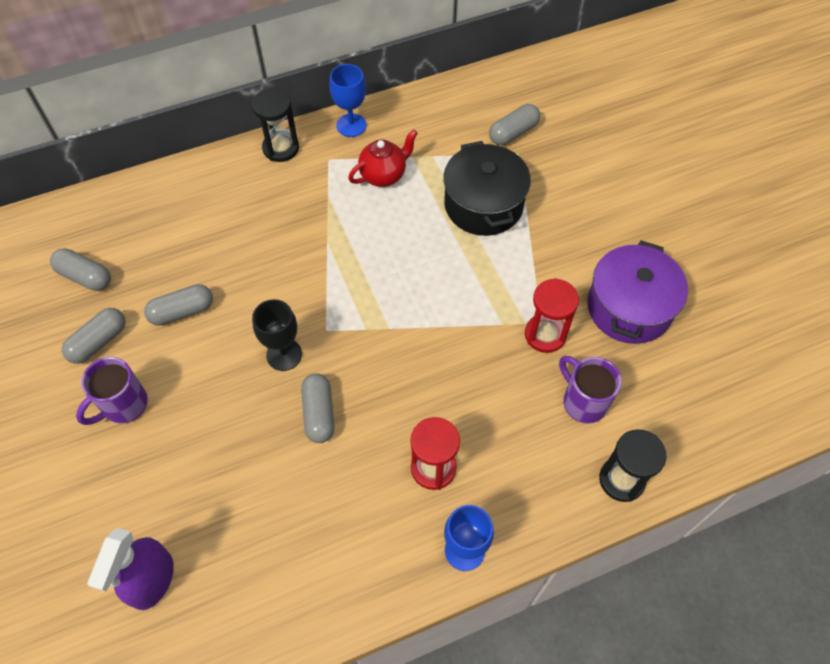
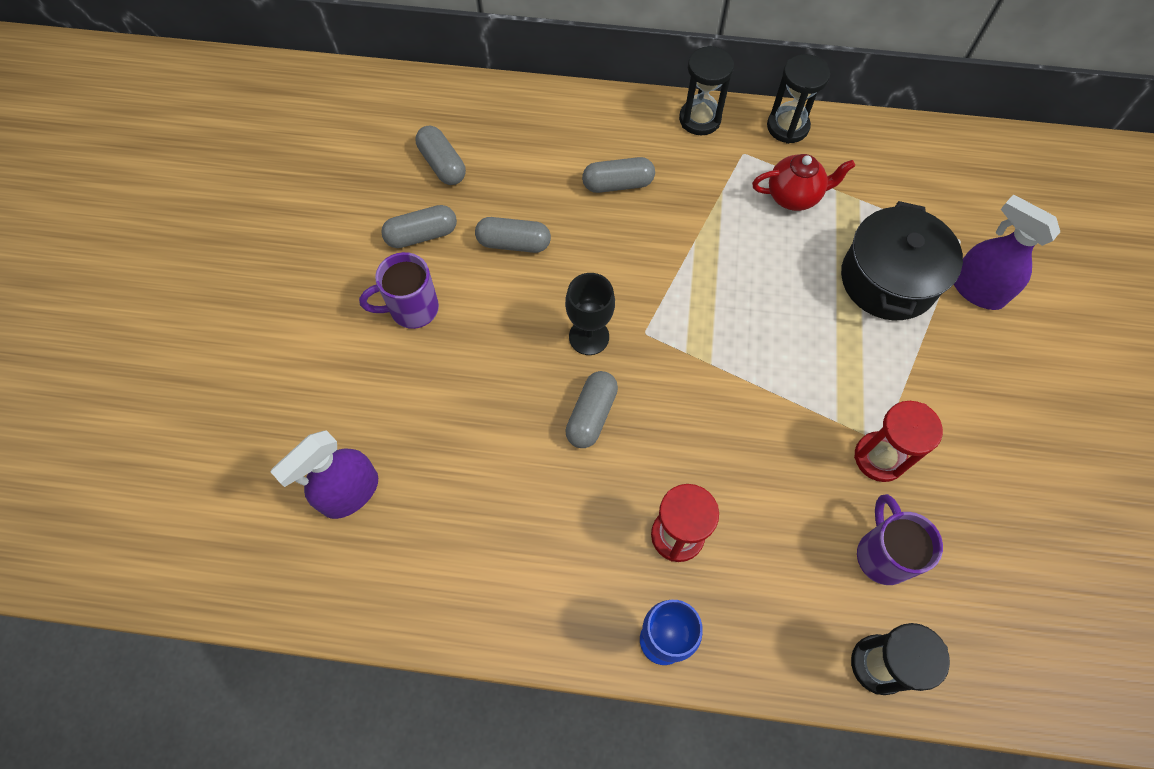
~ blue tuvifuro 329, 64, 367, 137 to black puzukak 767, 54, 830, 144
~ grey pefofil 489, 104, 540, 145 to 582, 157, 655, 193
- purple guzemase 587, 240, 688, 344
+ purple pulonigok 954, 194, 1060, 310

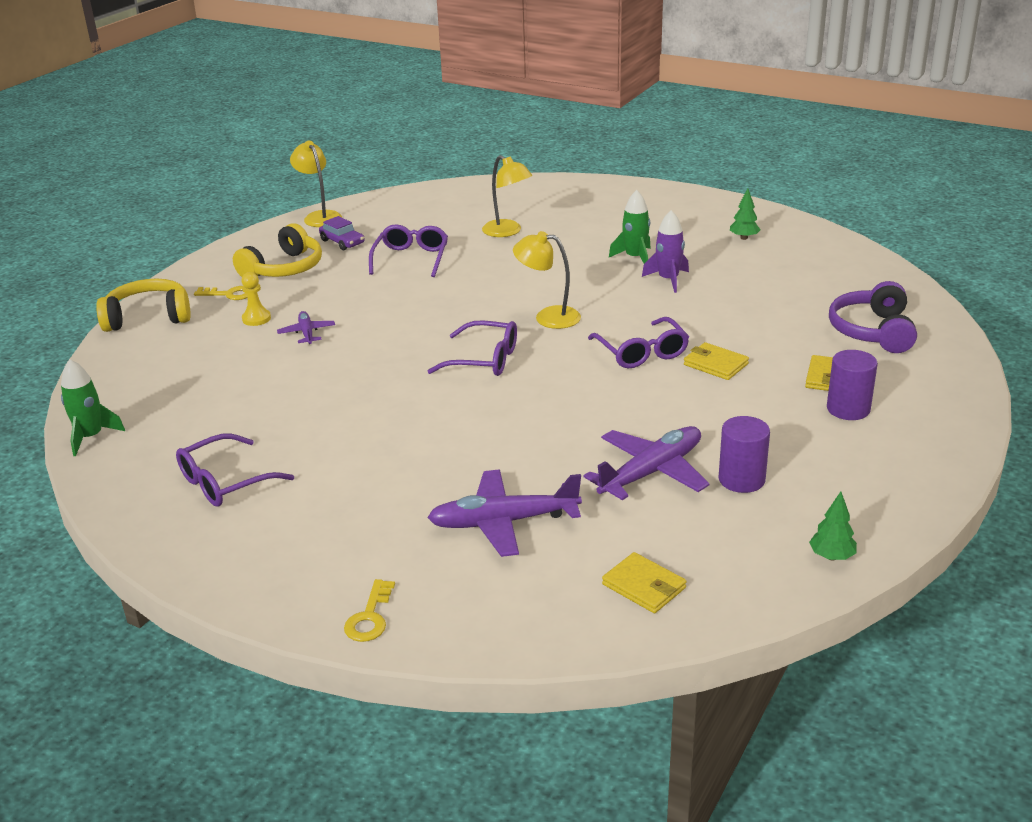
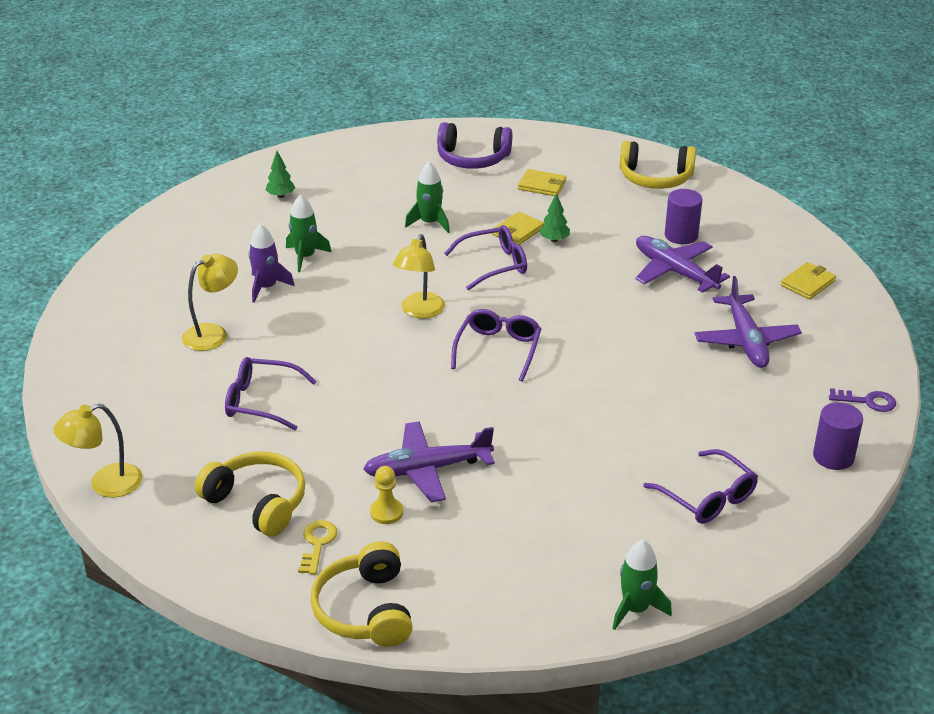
~ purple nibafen 642, 210, 689, 293 to 249, 224, 295, 303
- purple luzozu 319, 216, 365, 250
~ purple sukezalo 277, 311, 335, 344 = 363, 421, 495, 502 x1.86
~ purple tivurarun 827, 350, 878, 420 to 813, 402, 863, 470
~ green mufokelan 809, 492, 857, 561 to 539, 193, 570, 242
~ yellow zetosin 344, 579, 395, 642 to purple zetosin 829, 388, 896, 412
+ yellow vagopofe 619, 141, 696, 189
+ green nibafen 405, 162, 450, 233

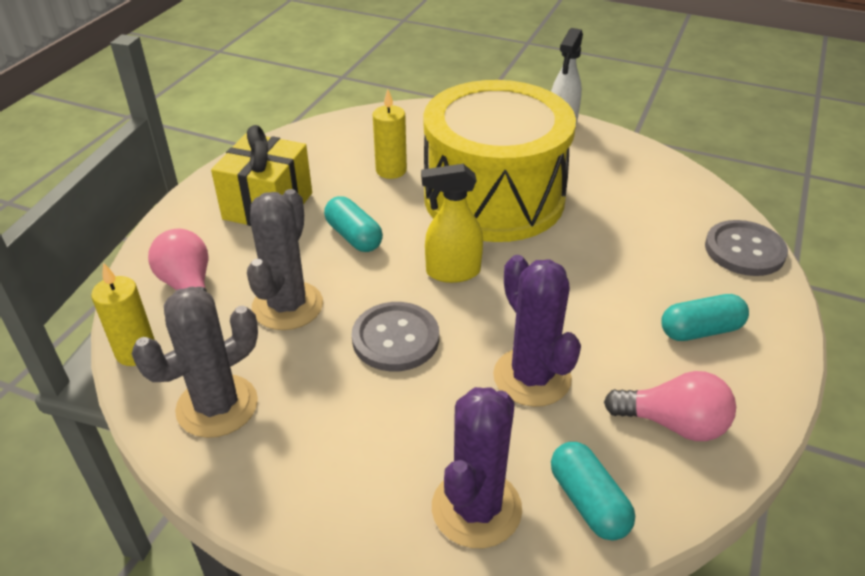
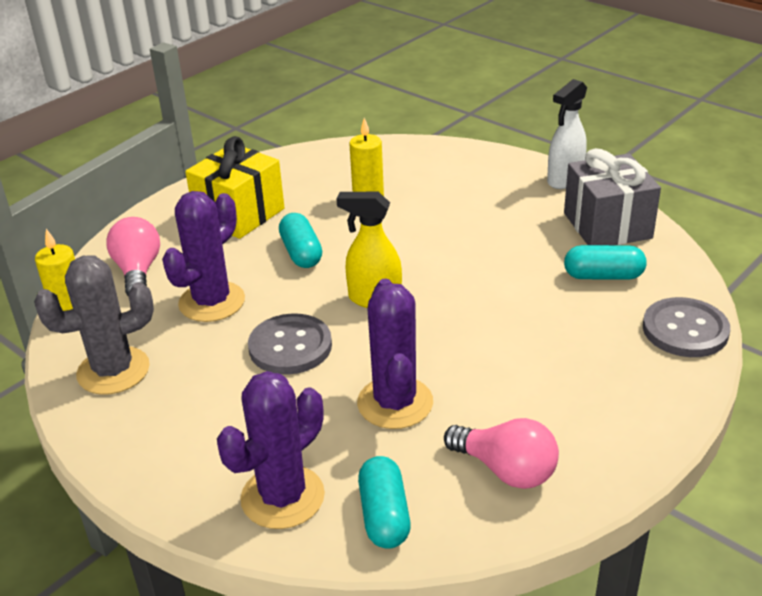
- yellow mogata 423, 80, 576, 242
~ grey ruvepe 247, 189, 323, 330 to purple ruvepe 162, 191, 245, 322
~ turquoise pefofil 661, 294, 749, 341 to 564, 245, 647, 280
+ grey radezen 564, 148, 661, 245

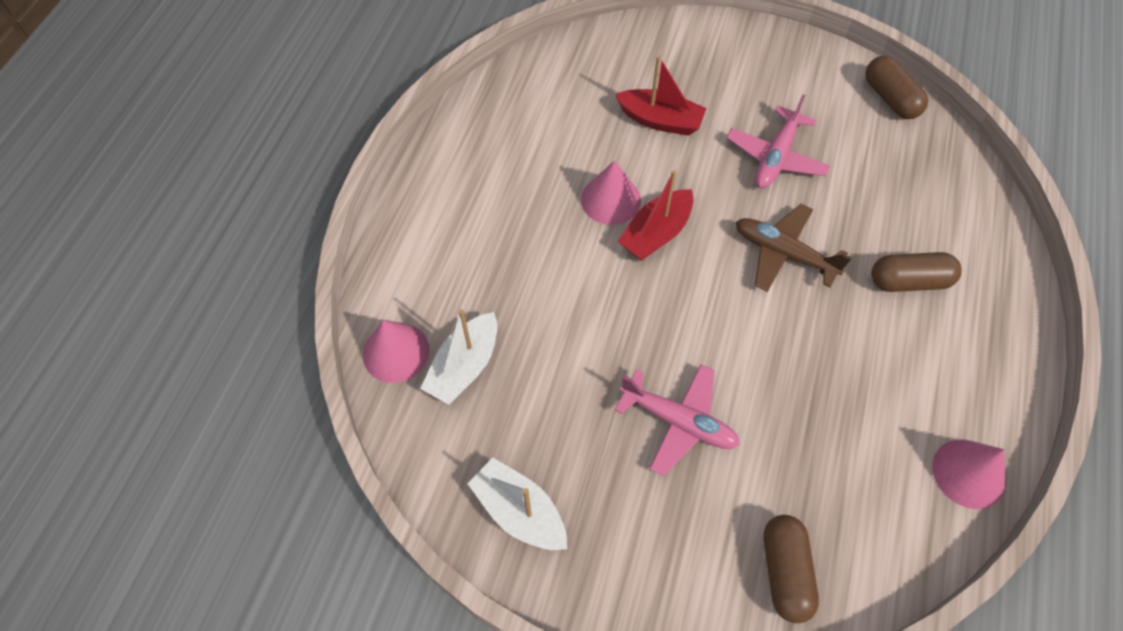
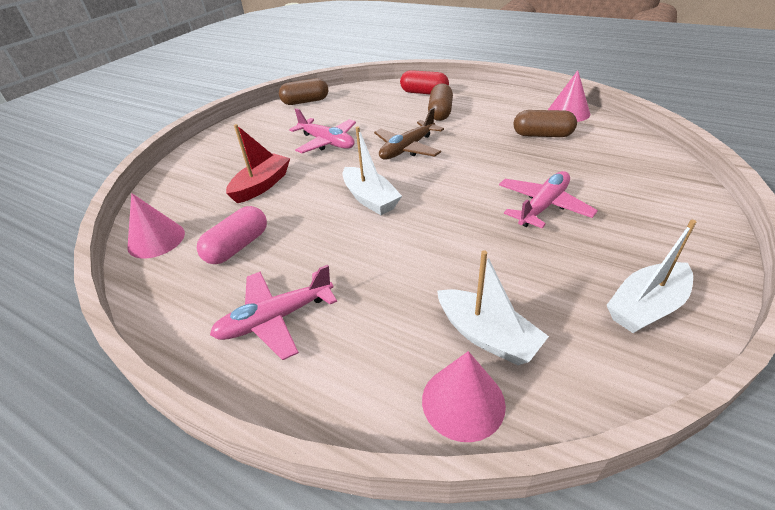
~ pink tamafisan 581, 161, 641, 225 to 127, 193, 185, 259
~ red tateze 617, 170, 694, 261 to white tateze 343, 126, 402, 215
~ brown pefofil 764, 515, 819, 623 to 514, 110, 577, 137
+ red pefofil 400, 70, 449, 94
+ pink pefofil 197, 206, 267, 264
+ pink sukezalo 210, 265, 337, 360

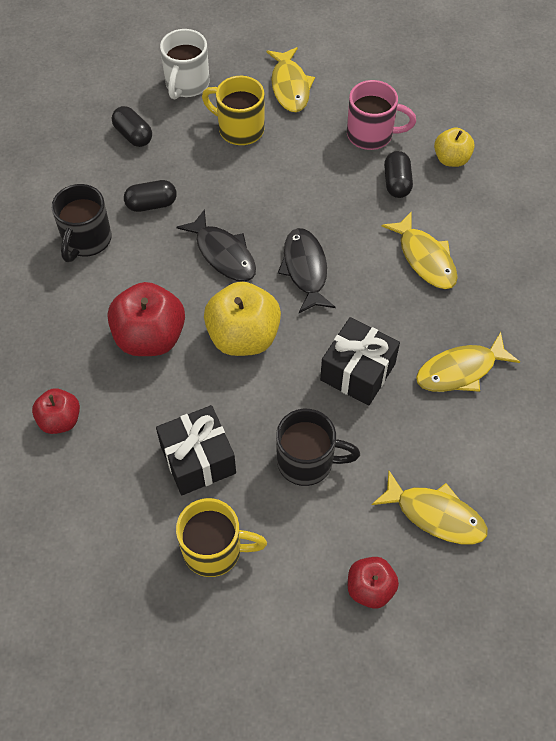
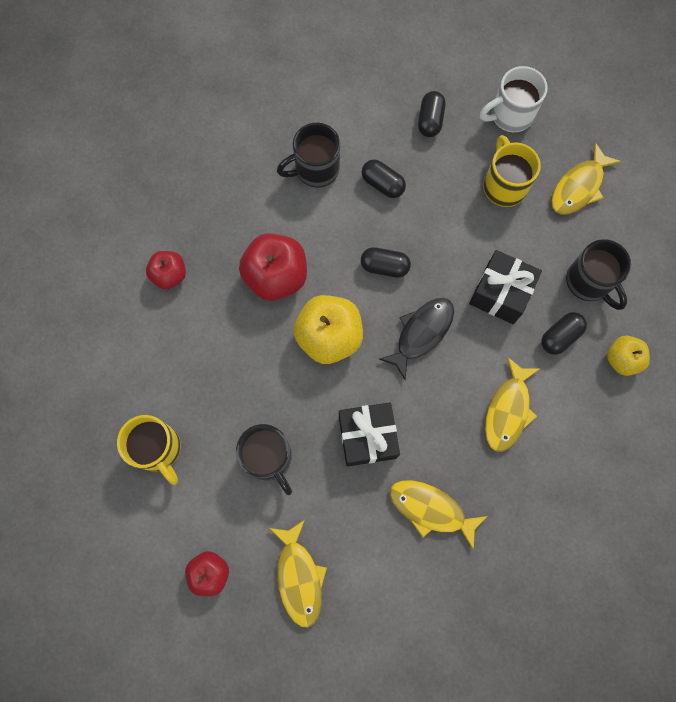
~ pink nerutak 347, 80, 416, 150 to black nerutak 566, 239, 631, 310
~ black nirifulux 176, 209, 256, 282 to black pefofil 361, 247, 411, 278
~ black radezen 156, 405, 236, 495 to 469, 250, 542, 324

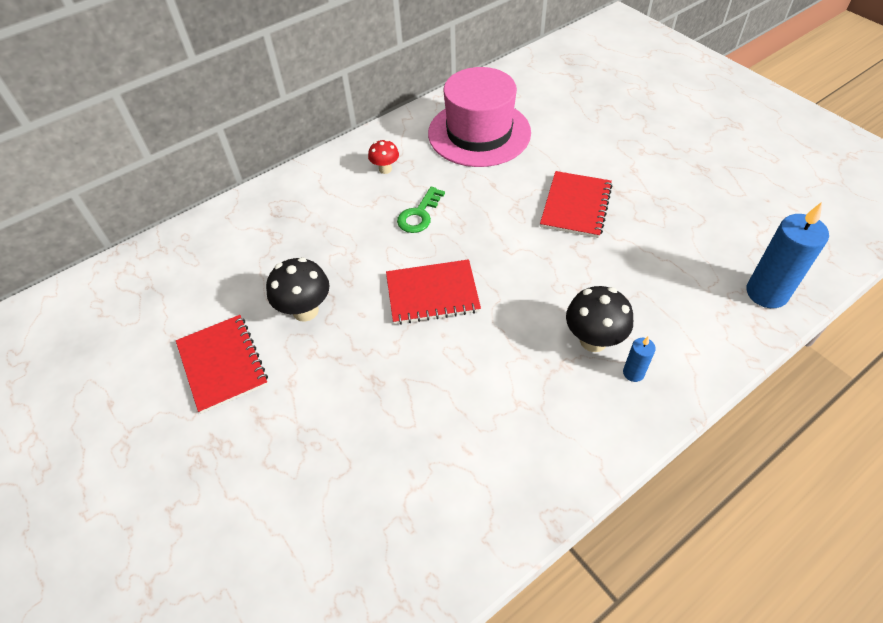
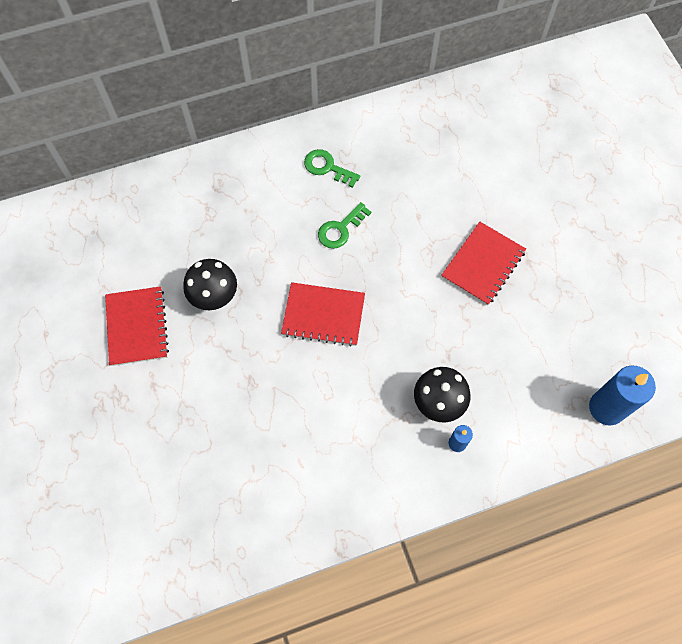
- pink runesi 428, 67, 531, 167
~ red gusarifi 368, 139, 399, 174 to green zetosin 304, 149, 360, 188

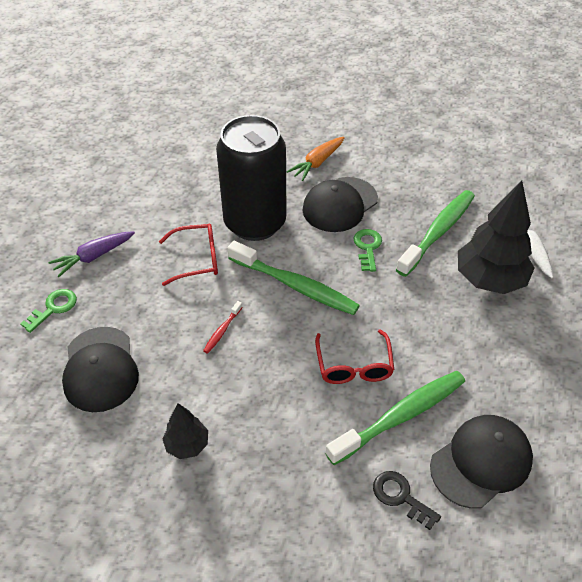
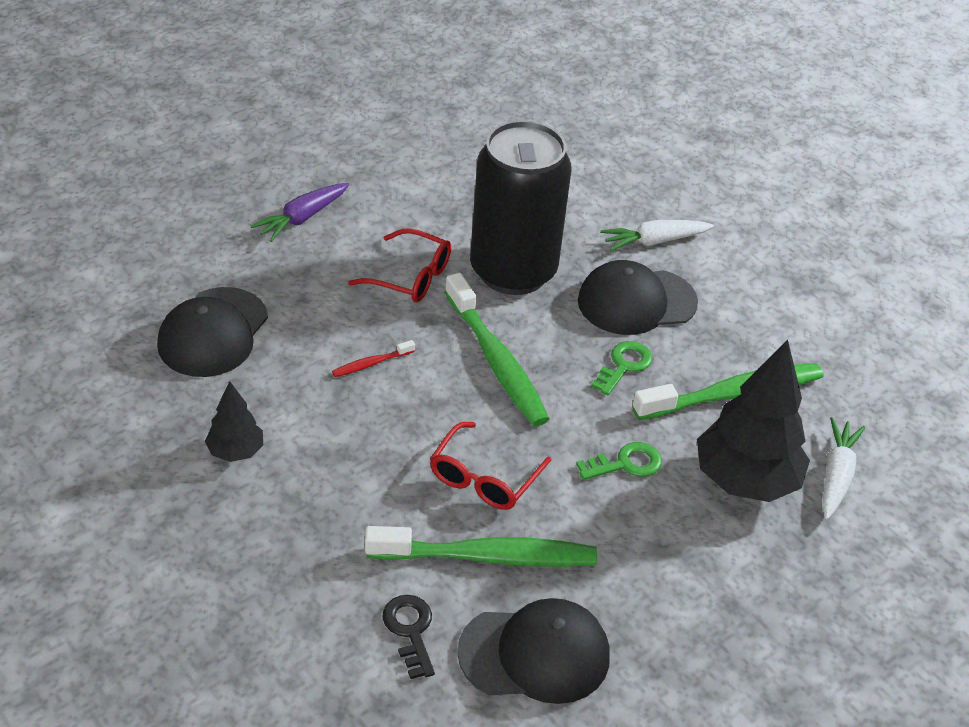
~ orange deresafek 286, 137, 345, 181 to white deresafek 601, 220, 714, 251
~ purple deresafek 48, 231, 135, 277 = 251, 183, 349, 242 45 degrees counterclockwise
~ green zetosin 20, 289, 77, 333 to 576, 442, 662, 480

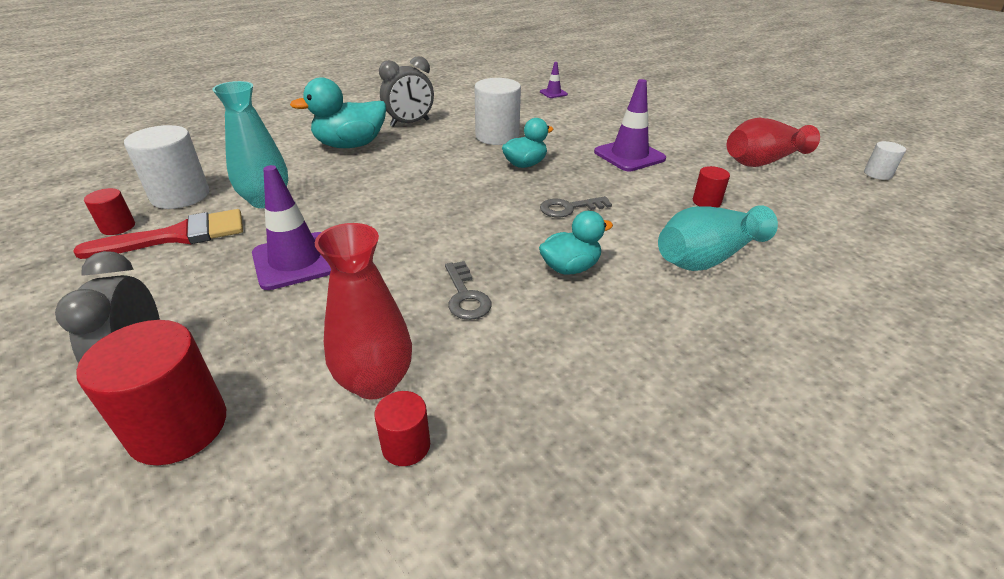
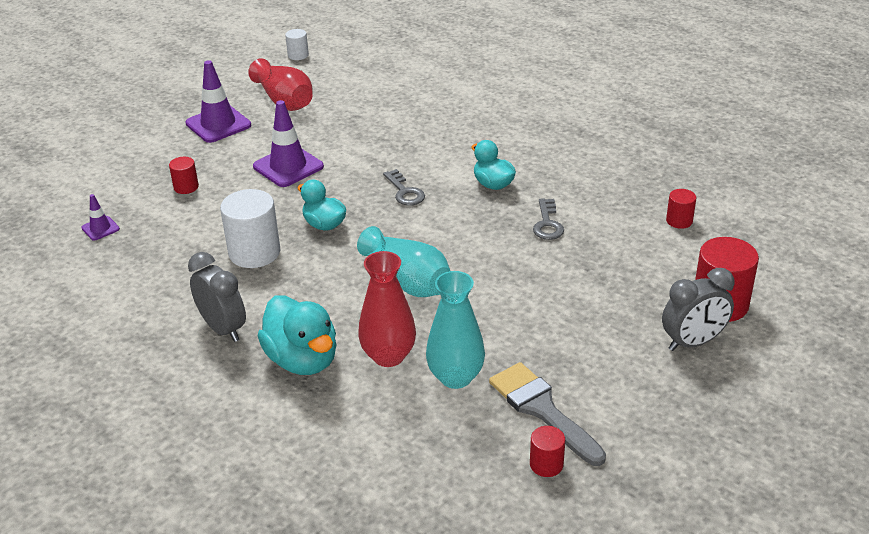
- white tivurarun 124, 125, 209, 209
~ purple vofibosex 252, 165, 331, 290 to 185, 60, 251, 143
~ red tivurarun 693, 166, 730, 208 to 169, 157, 199, 194
~ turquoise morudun 658, 205, 778, 271 to 357, 226, 450, 297
~ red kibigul 73, 209, 243, 259 to grey kibigul 489, 362, 606, 466
~ red morudun 315, 223, 412, 399 to 358, 251, 416, 367
~ grey zetosin 445, 261, 492, 320 = 533, 198, 564, 240 120 degrees clockwise

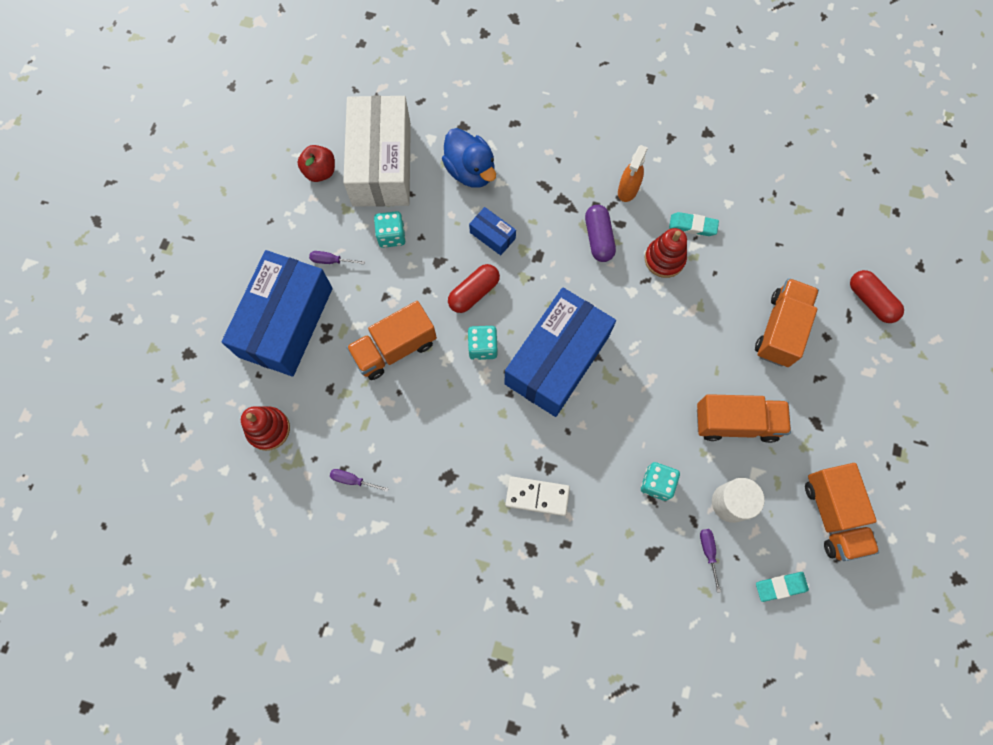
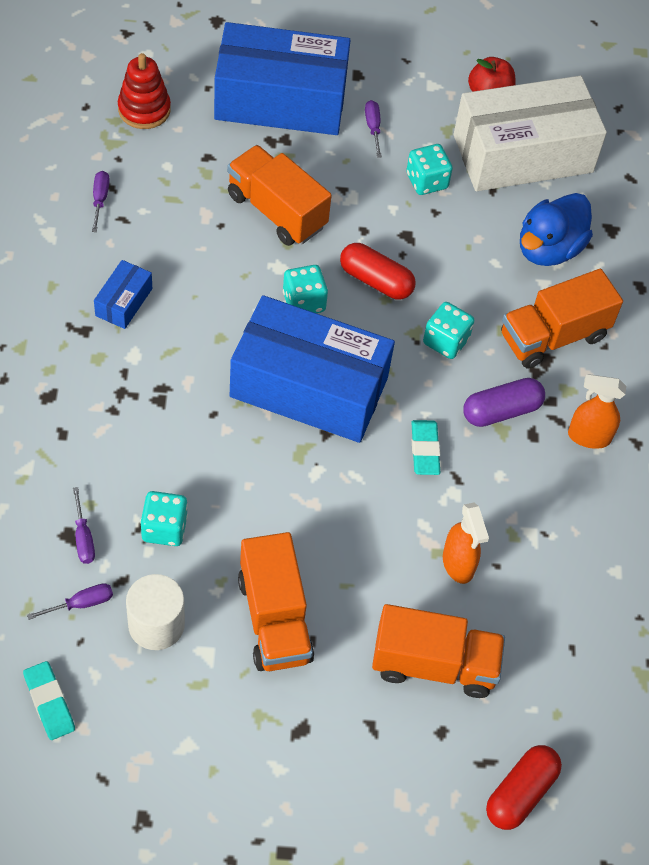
~ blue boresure 469, 207, 516, 255 to 94, 260, 152, 329
~ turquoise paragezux 669, 212, 719, 236 to 411, 420, 441, 475
- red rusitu 645, 228, 687, 278
~ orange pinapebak 805, 463, 879, 561 to 501, 269, 623, 368
- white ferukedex 505, 476, 570, 516
+ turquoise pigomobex 423, 302, 475, 359
+ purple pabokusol 73, 487, 95, 564
+ orange pulonigok 443, 502, 489, 584

